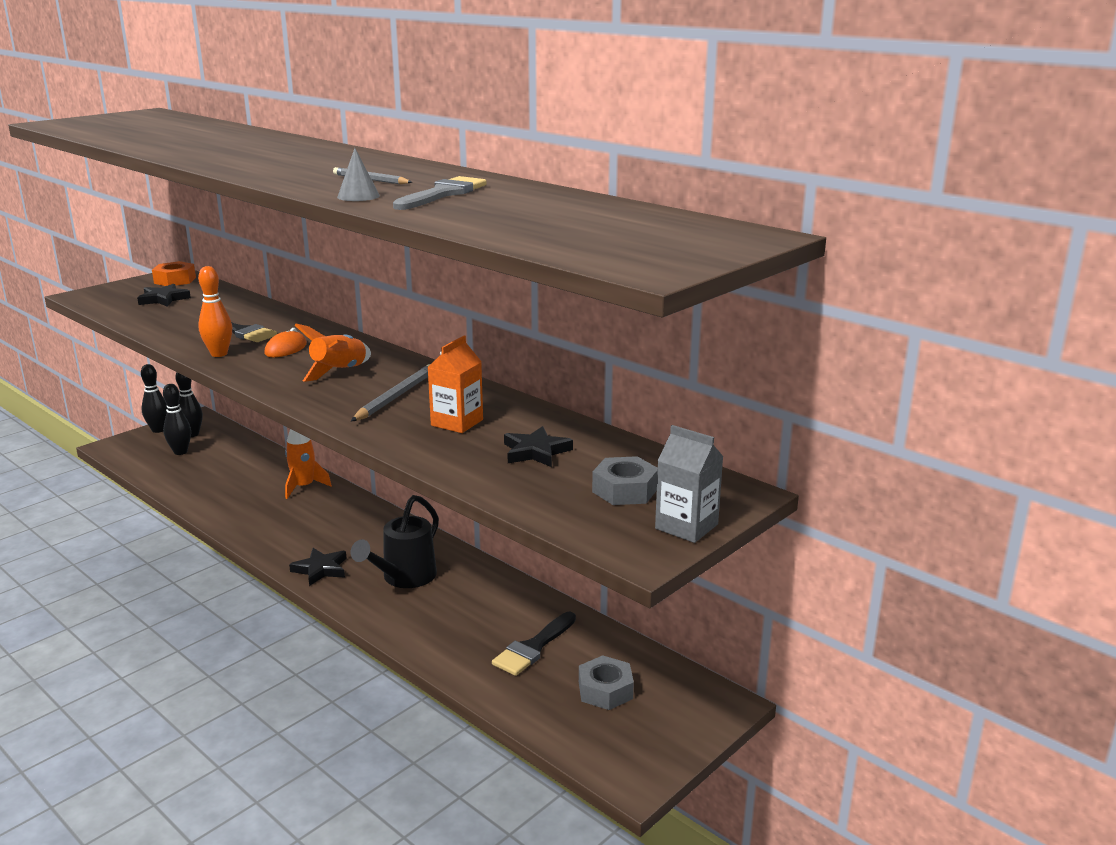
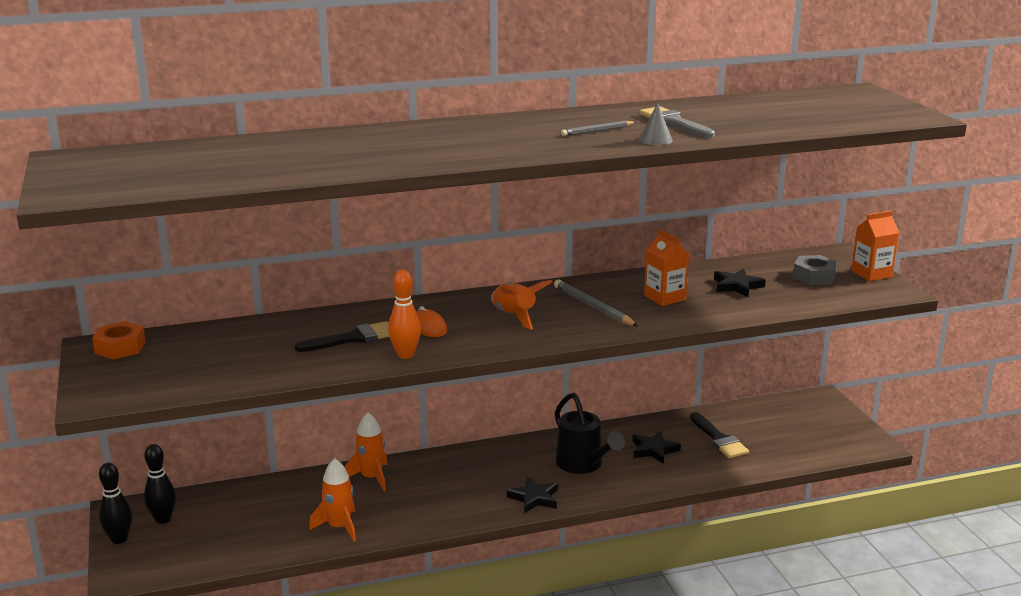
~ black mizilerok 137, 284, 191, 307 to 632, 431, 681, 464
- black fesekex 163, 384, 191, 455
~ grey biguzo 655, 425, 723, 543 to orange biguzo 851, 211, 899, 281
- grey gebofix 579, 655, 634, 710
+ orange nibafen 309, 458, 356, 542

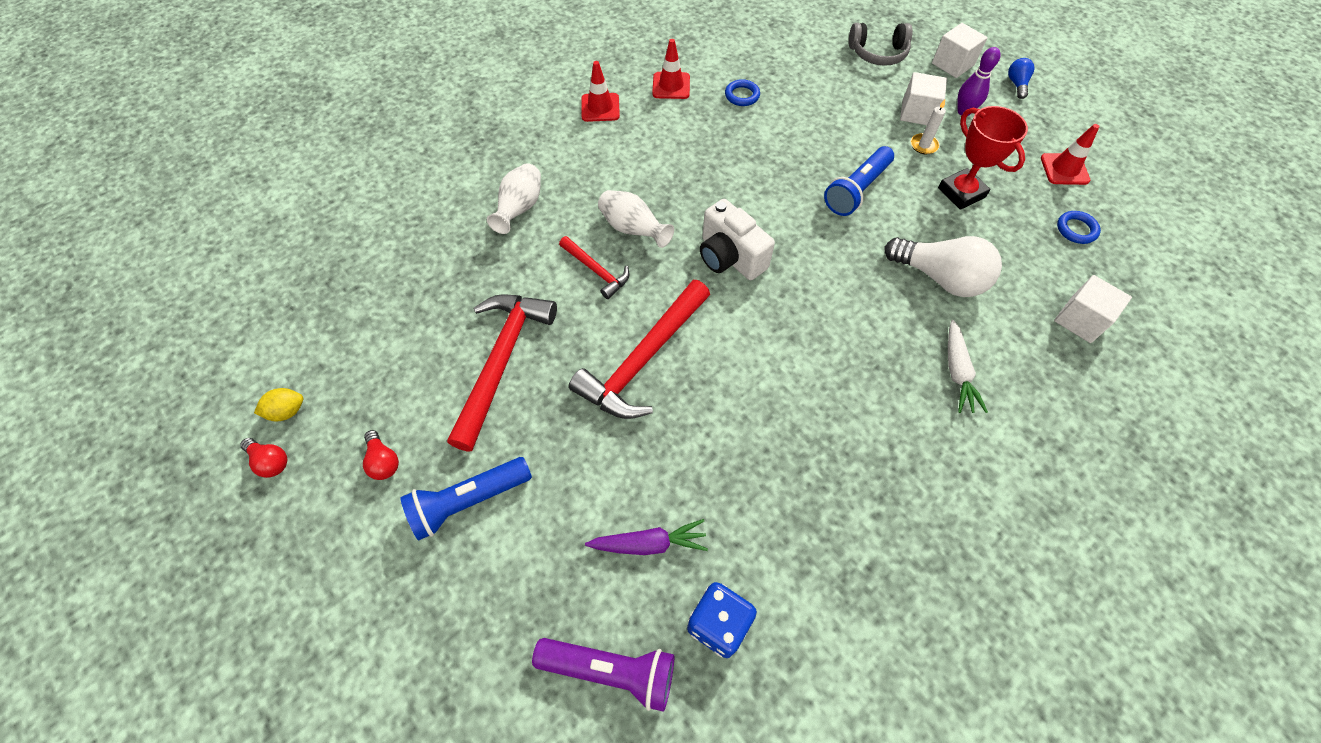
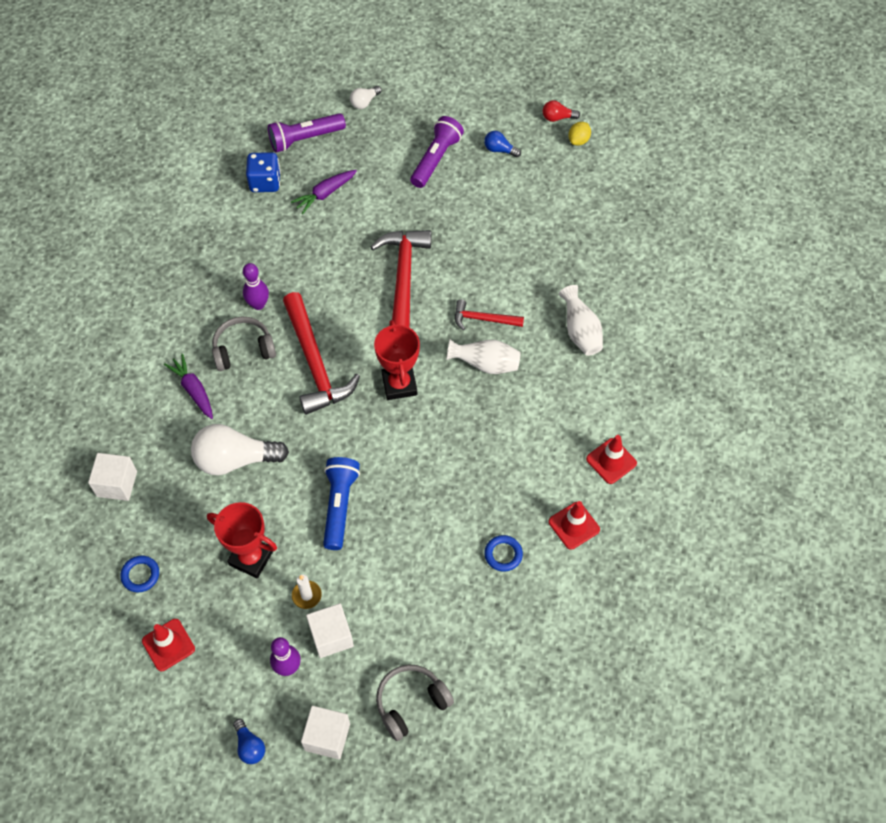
~ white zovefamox 700, 199, 775, 280 to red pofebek 374, 320, 420, 400
~ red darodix 447, 294, 557, 451 to 283, 292, 360, 415
~ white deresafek 948, 320, 988, 413 to purple deresafek 164, 354, 213, 419
~ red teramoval 363, 430, 399, 480 to blue teramoval 484, 131, 521, 157
~ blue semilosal 400, 457, 532, 541 to purple semilosal 410, 116, 464, 188
+ white teramoval 350, 86, 382, 109
+ purple fesekex 243, 263, 269, 310
+ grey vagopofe 212, 317, 276, 371

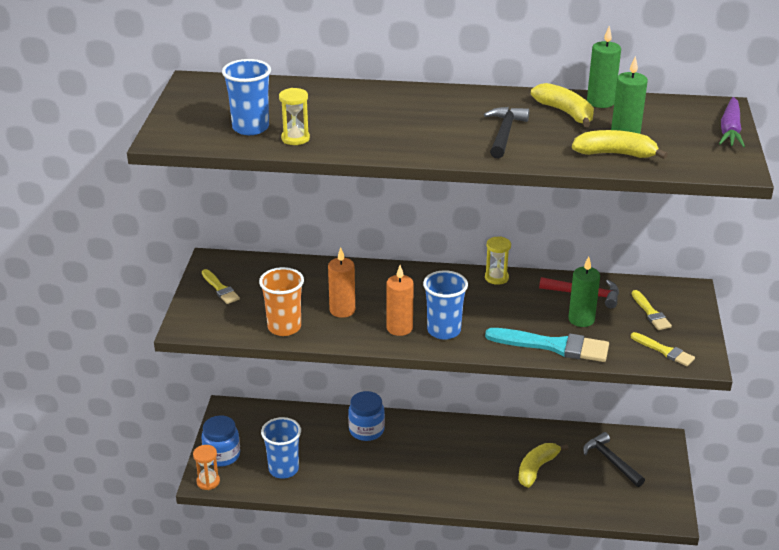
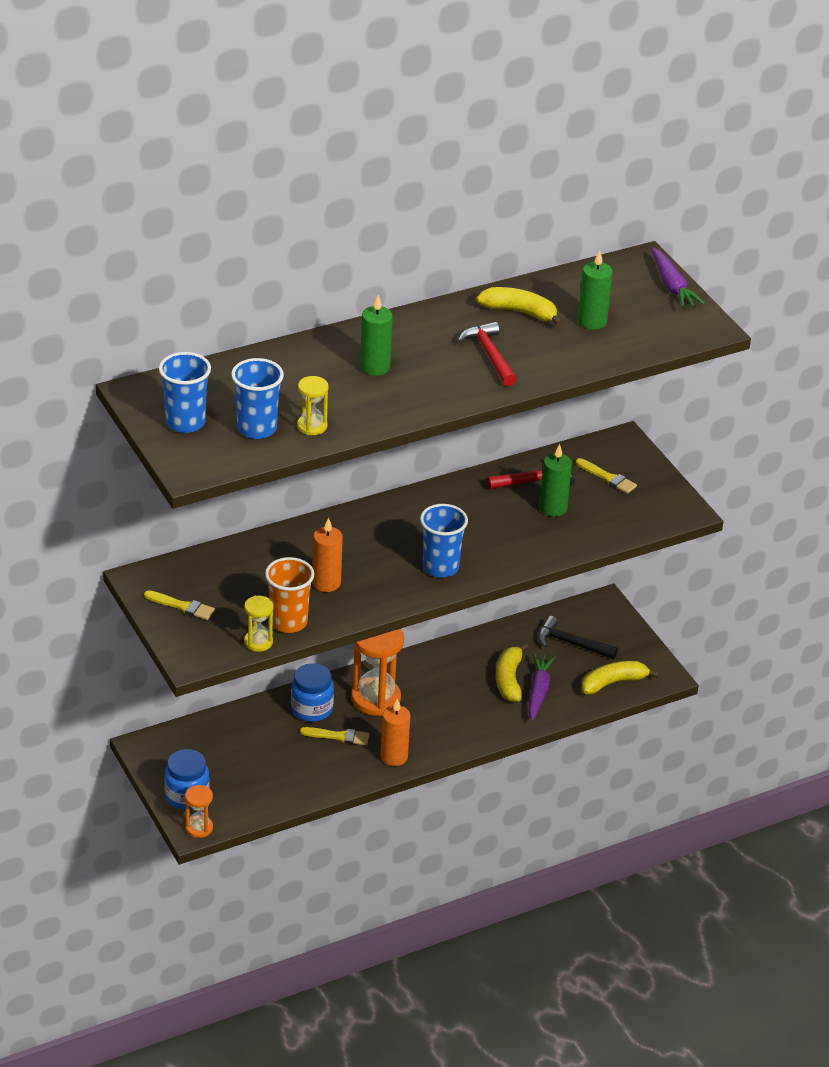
~ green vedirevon 587, 26, 621, 108 to 360, 295, 393, 376
~ black darodix 484, 107, 529, 159 to red darodix 458, 321, 517, 386
~ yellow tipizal 572, 130, 668, 159 to 582, 661, 659, 695
~ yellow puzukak 485, 236, 511, 285 to 244, 596, 274, 652
~ orange vedirevon 386, 265, 414, 336 to 381, 698, 410, 766
- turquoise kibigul 485, 328, 609, 362
~ yellow kibigul 631, 332, 695, 366 to 300, 727, 370, 745
~ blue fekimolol 261, 417, 301, 479 to 159, 352, 211, 433
+ orange puzukak 351, 629, 404, 716
+ purple deresafek 529, 654, 555, 721

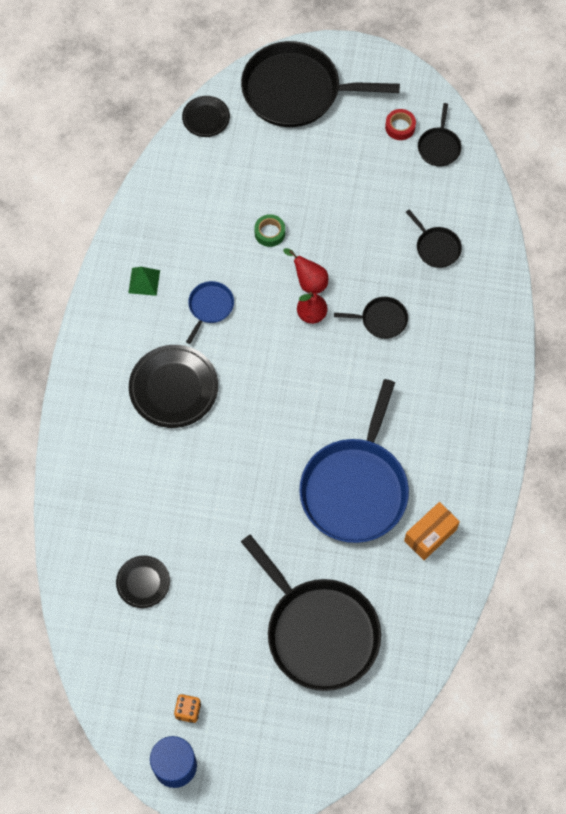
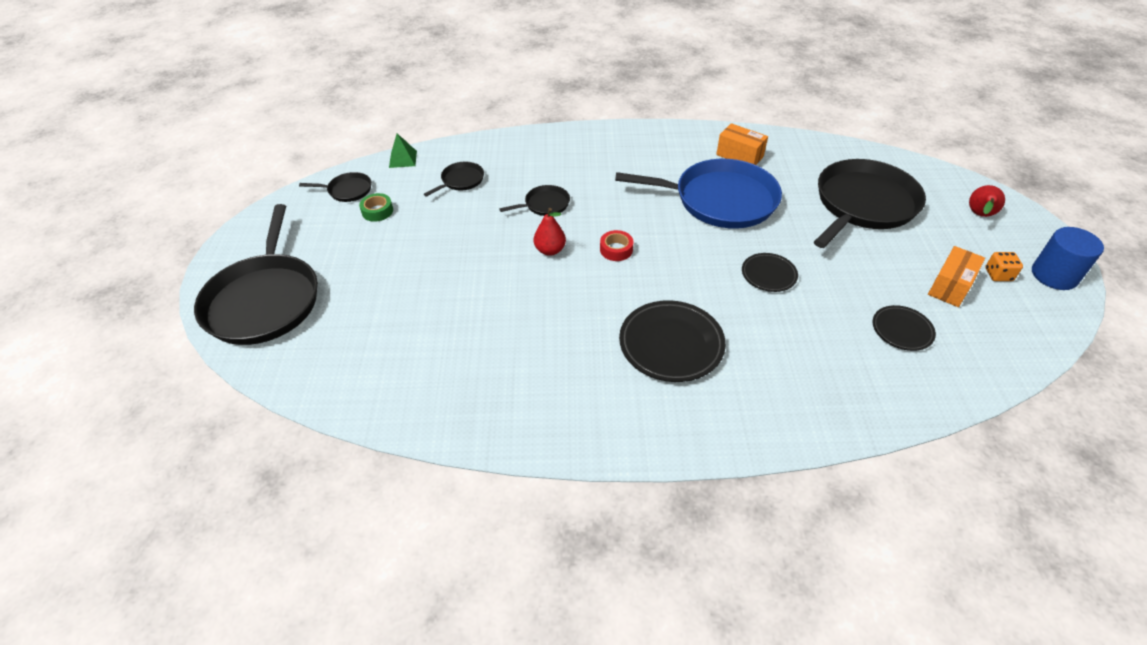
~ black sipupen 182, 96, 230, 137 to 742, 253, 798, 292
~ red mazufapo 385, 109, 416, 140 to 600, 230, 633, 261
~ green mazufapo 254, 214, 285, 247 to 359, 193, 393, 222
~ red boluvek 283, 248, 328, 294 to 969, 185, 1005, 217
~ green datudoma 128, 267, 160, 296 to 389, 133, 417, 168
- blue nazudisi 186, 281, 234, 344
~ black nazudisi 334, 297, 408, 339 = 499, 185, 570, 216 75 degrees clockwise
+ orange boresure 928, 246, 985, 307

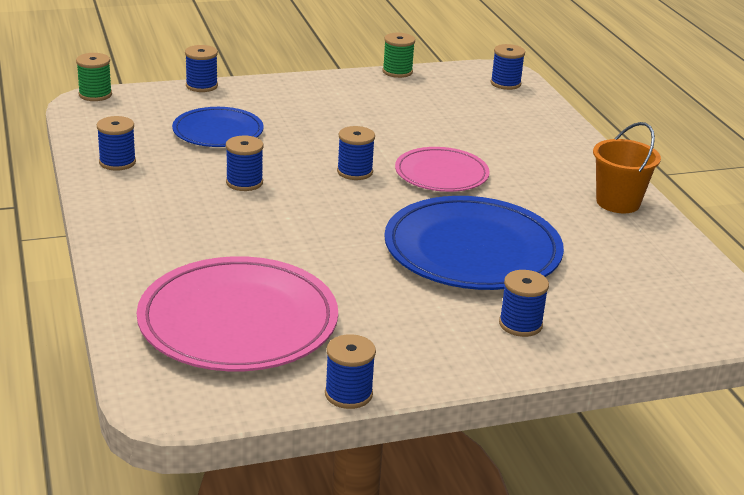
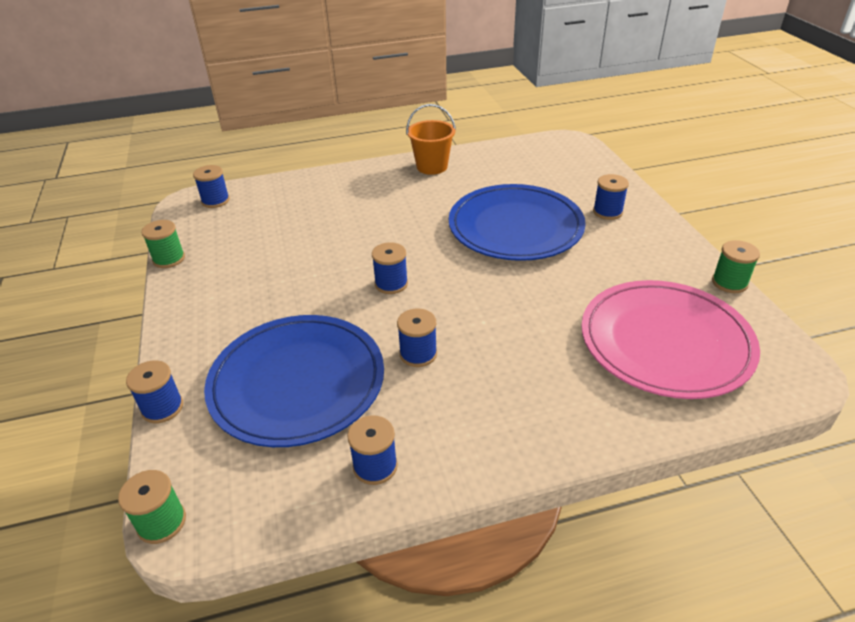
~ blue sipupen 172, 107, 264, 147 = 204, 315, 384, 447 x1.70
- pink sipupen 395, 147, 490, 192
~ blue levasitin 325, 334, 376, 409 to green levasitin 712, 240, 760, 293

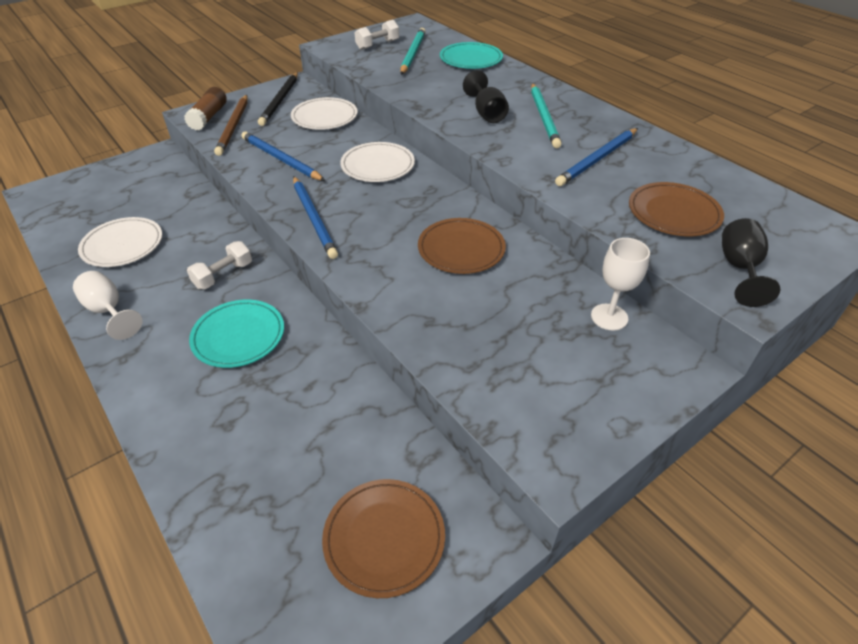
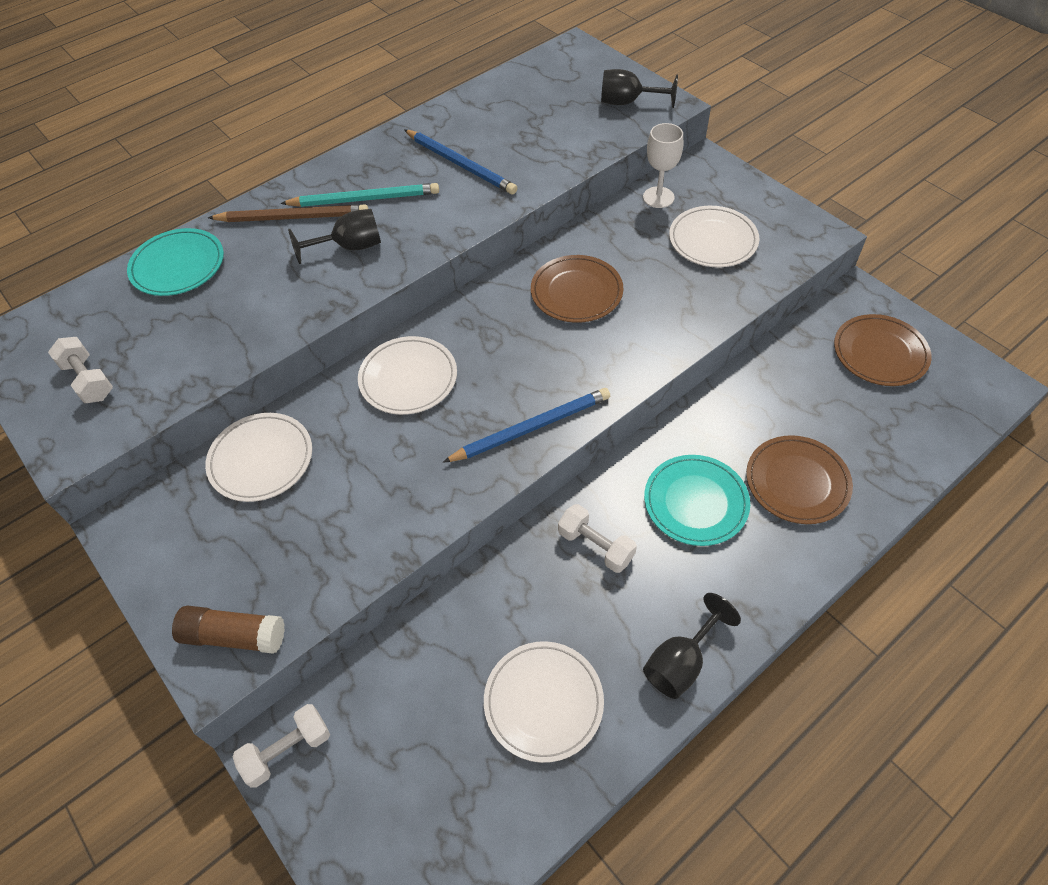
- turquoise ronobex 401, 28, 426, 75
- black ronobex 258, 72, 298, 126
~ brown ronobex 214, 95, 248, 156 to 208, 205, 368, 222
- blue ronobex 241, 132, 325, 181
~ brown sipupen 629, 182, 724, 236 to 746, 435, 853, 524
~ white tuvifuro 73, 271, 142, 340 to black tuvifuro 643, 593, 741, 699
+ white sipupen 669, 206, 760, 267
+ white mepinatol 232, 704, 330, 788

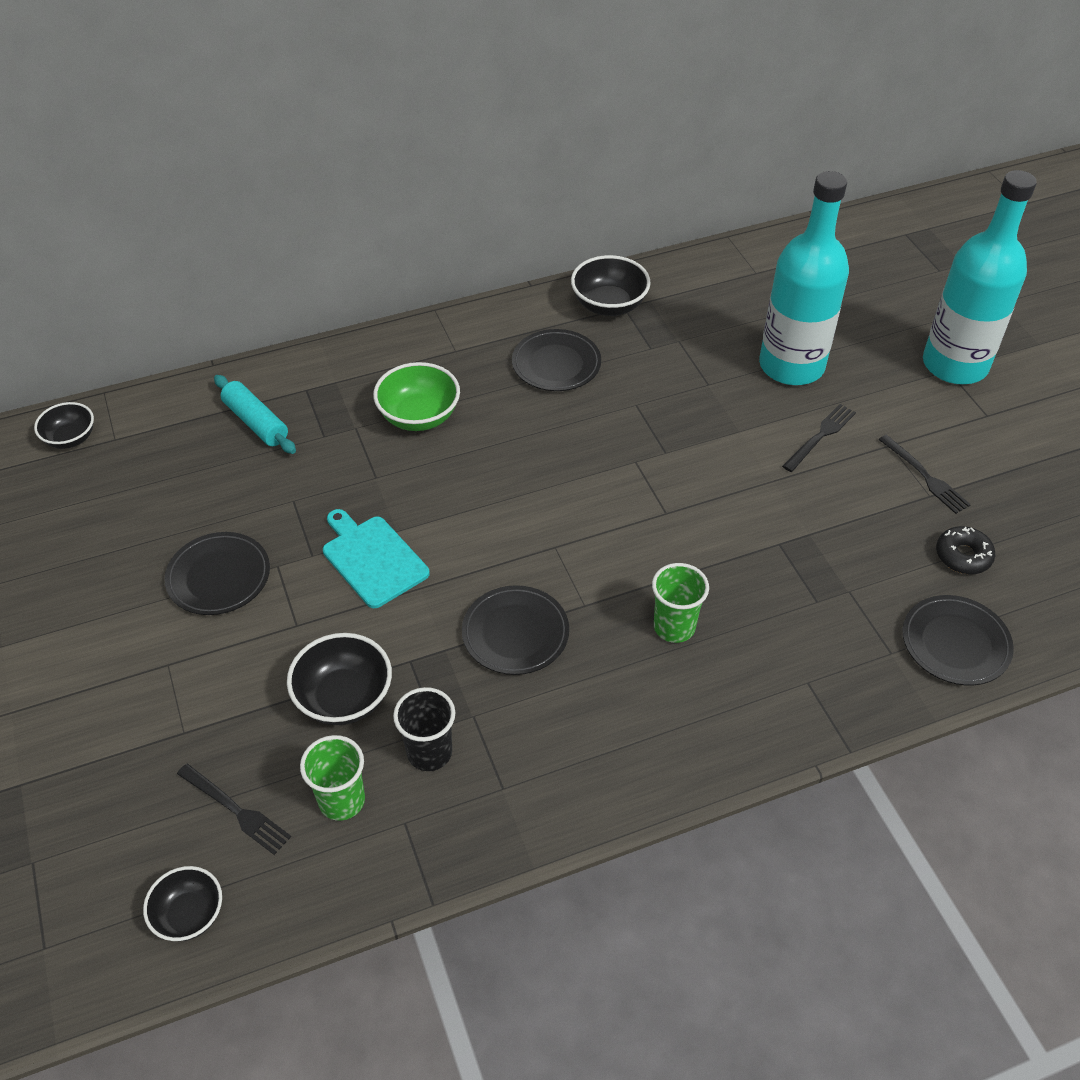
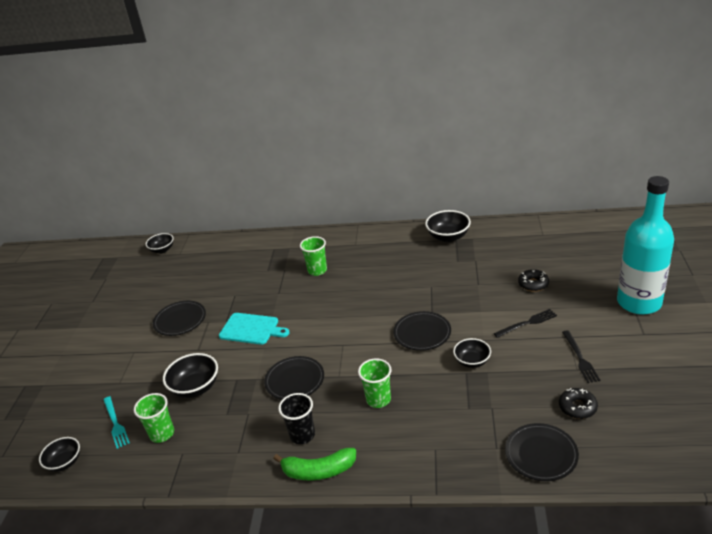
~ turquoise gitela 759, 171, 849, 385 to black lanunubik 518, 269, 549, 292
~ black sipupen 512, 329, 601, 391 to 393, 311, 451, 351
~ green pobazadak 373, 362, 460, 431 to green fekimolol 300, 236, 327, 276
- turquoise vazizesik 214, 375, 296, 454
~ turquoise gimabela 323, 509, 430, 608 = 219, 313, 290, 345 120 degrees clockwise
~ black fekimolol 393, 687, 455, 771 to 278, 393, 315, 444
~ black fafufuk 177, 764, 291, 855 to turquoise fafufuk 103, 396, 130, 449
+ black pobazadak 453, 338, 491, 368
+ green tipizal 273, 448, 356, 480

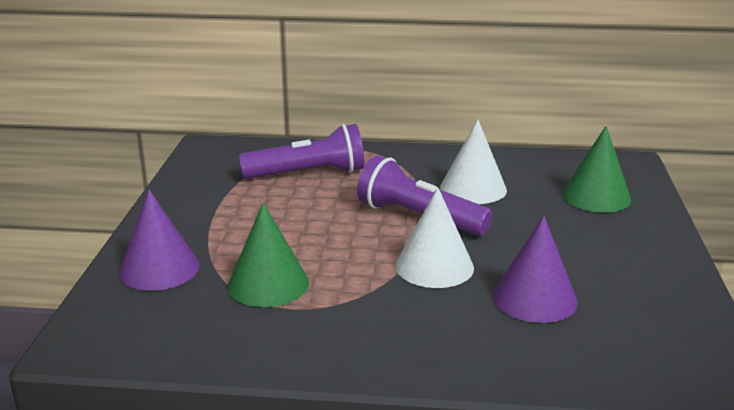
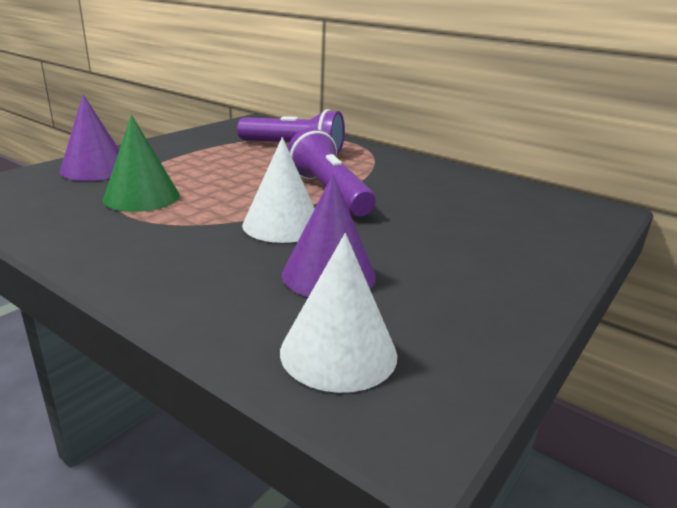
~ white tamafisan 440, 119, 507, 204 to 280, 233, 397, 393
- green tamafisan 562, 126, 631, 213

